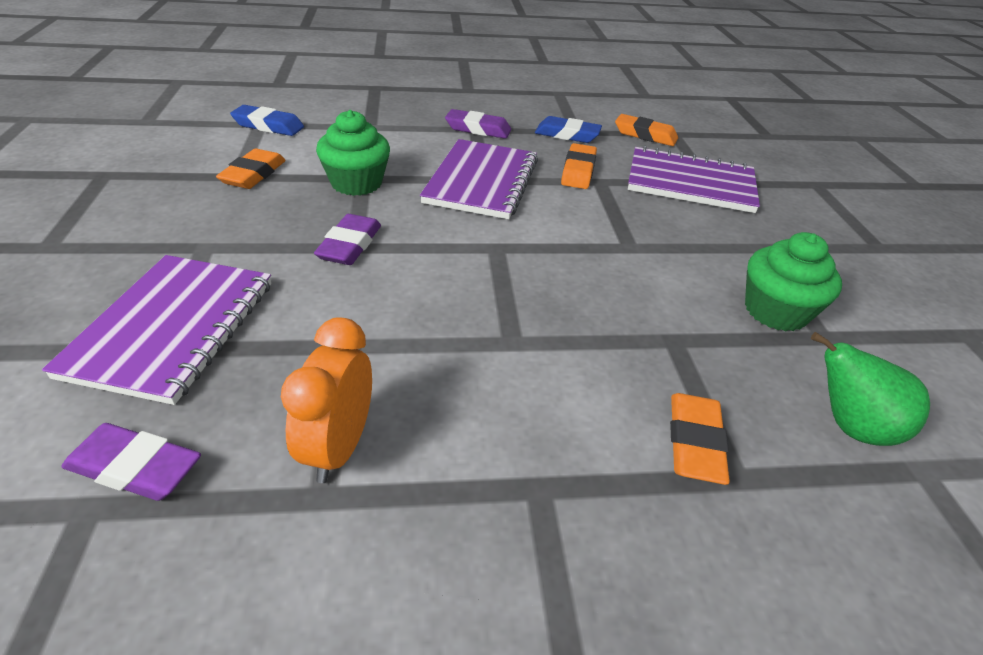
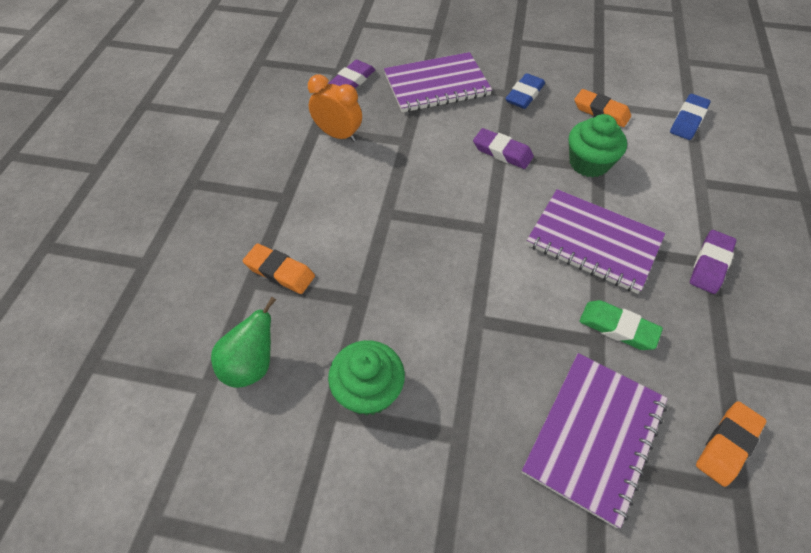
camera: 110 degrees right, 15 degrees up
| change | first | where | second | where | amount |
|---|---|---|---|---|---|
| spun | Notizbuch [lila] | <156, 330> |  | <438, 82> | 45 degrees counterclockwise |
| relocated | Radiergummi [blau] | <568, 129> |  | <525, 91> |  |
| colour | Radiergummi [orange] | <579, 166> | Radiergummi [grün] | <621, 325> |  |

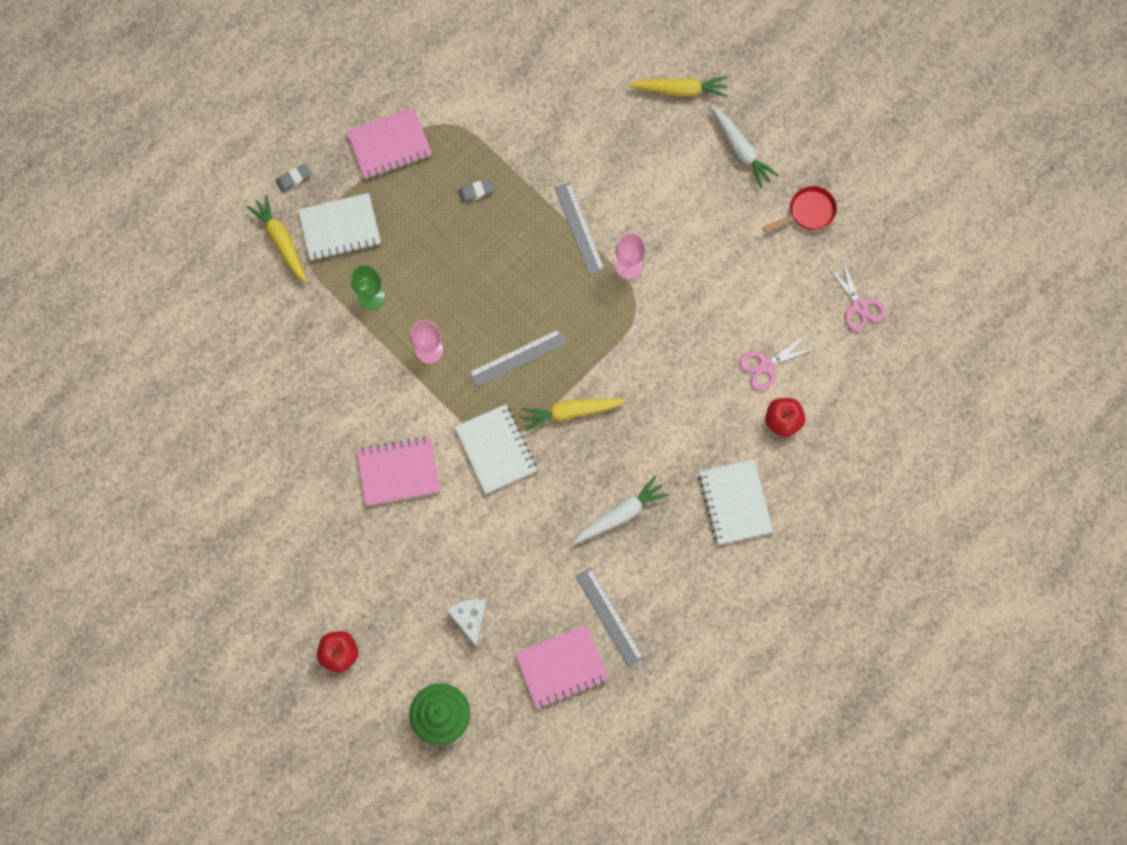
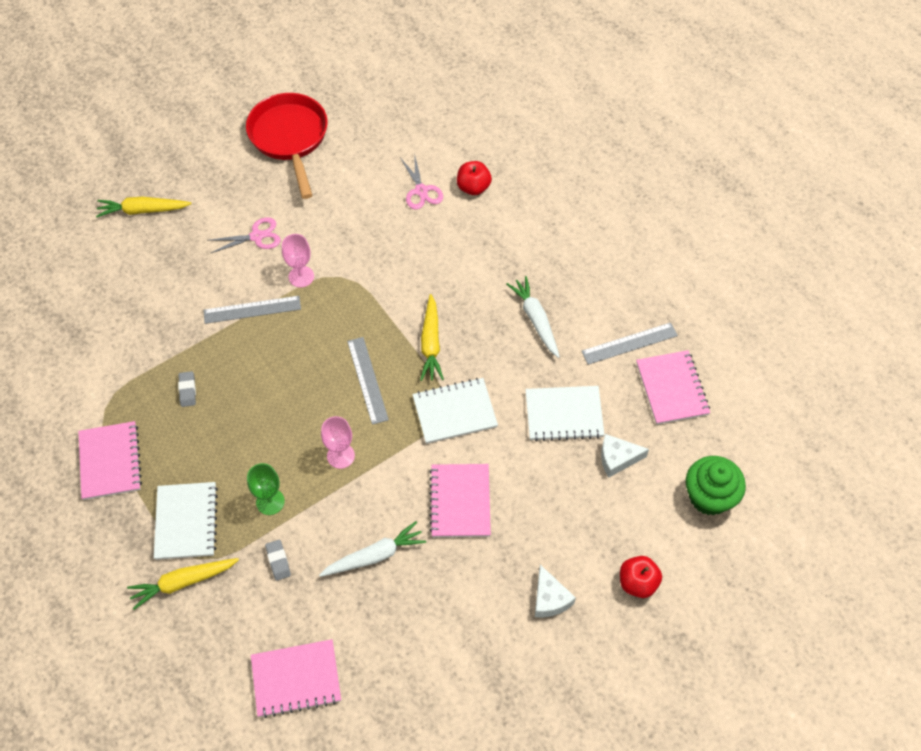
camera: 80 degrees left, 15 degrees down
| change | first | where | second | where | amount |
|---|---|---|---|---|---|
| relocated | Radiergummi [grau] | <294, 178> |  | <278, 560> |  |
| spun | Karotte [gelb] | <678, 86> |  | <144, 206> | 105 degrees counterclockwise |
| relocated | Notizbuch [weiß] | <735, 502> |  | <565, 413> |  |
| relocated | Karotte [weiß] | <744, 146> |  | <372, 549> |  |
| size | Pfanne [rot] | <799, 209> |  | <287, 146> | x1.98 |
| relocated | Schere [rosa] | <855, 295> |  | <245, 235> |  |
| appeared |  |  | Notizbuch [rosa] | <296, 678> |  |
| appeared |  |  | Käse [weiß] | <555, 591> |  |

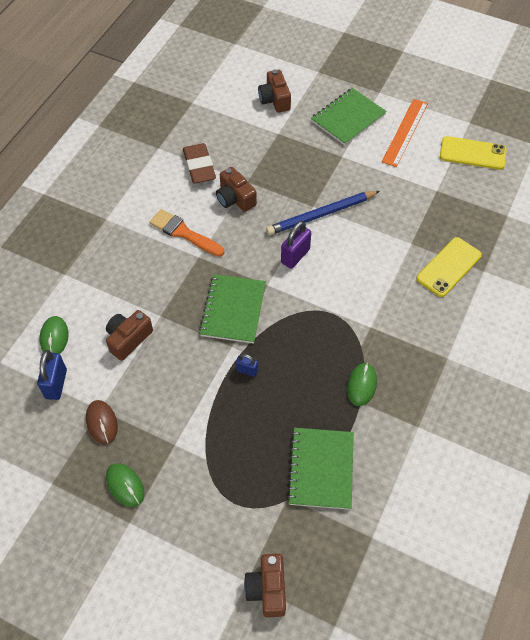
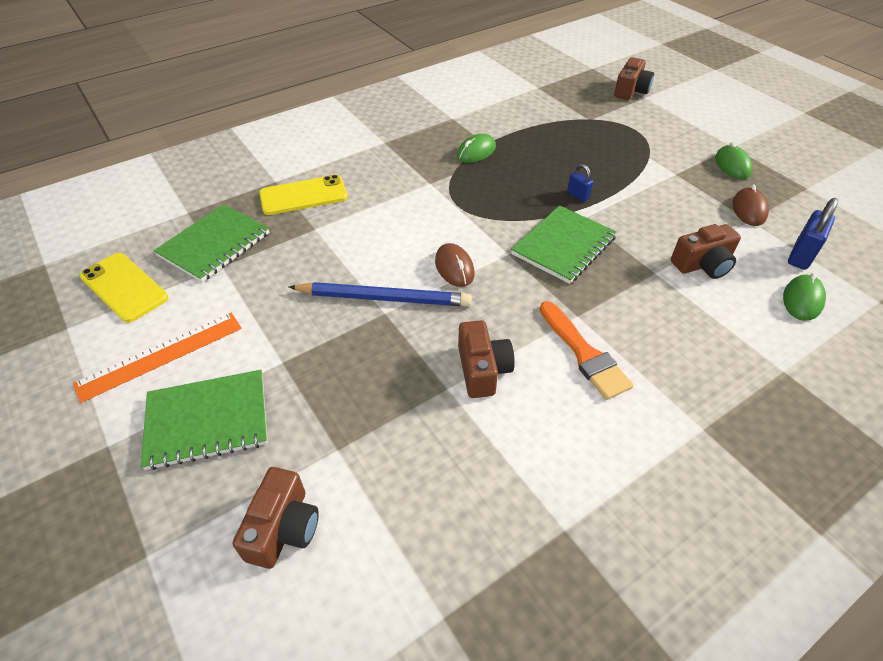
camera: 150 degrees left, 10 degrees down
| change | first | where | second | where | amount |
|---|---|---|---|---|---|
| missing | Radiergummi [braun] | <199, 163> |  |  |  |
| exchanged | Vorhängeschloss [lila] | <296, 245> | Computermaus [braun] | <455, 265> |  |
| relocated | Notizbuch [grün] | <320, 469> |  | <212, 243> |  |

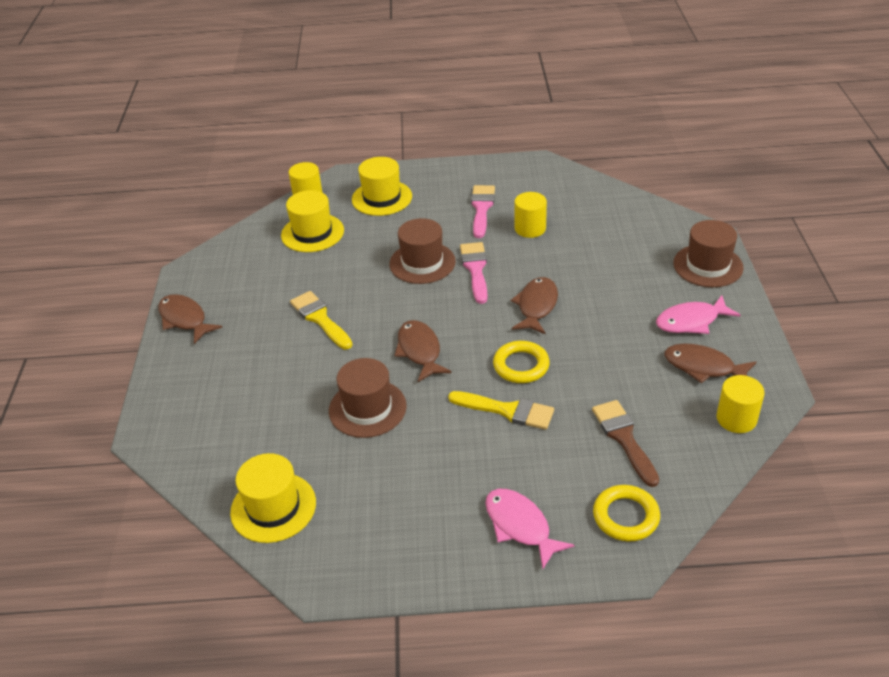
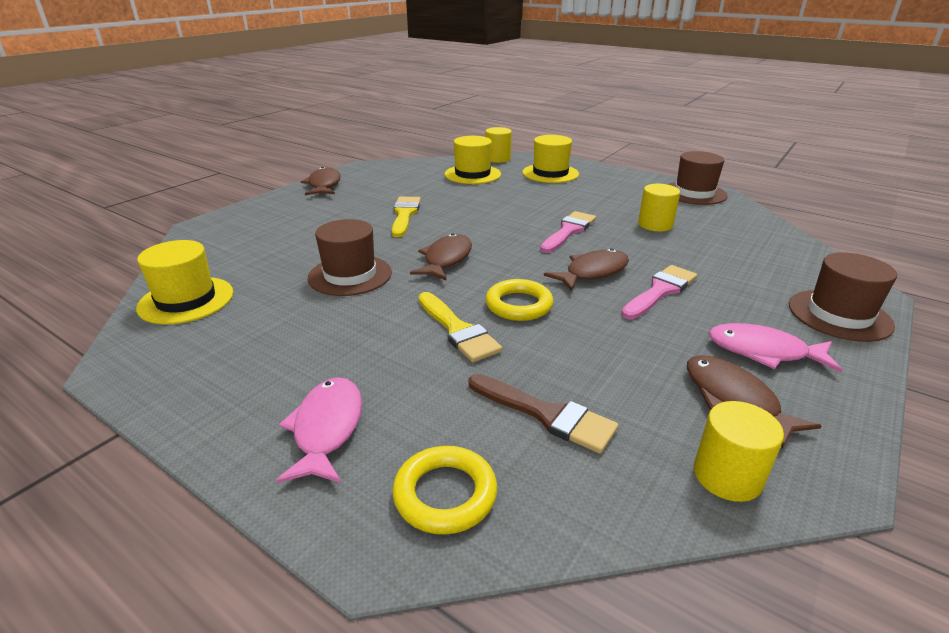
camera: 35 degrees right, 10 degrees down
| change | first | where | second | where | amount |
|---|---|---|---|---|---|
| relocated | Hut [braun] | <422, 251> |  | <697, 178> |  |
| relocated | Pinsel [rosa] | <483, 211> |  | <659, 292> |  |
| spun | Pinsel [braun] | <625, 443> |  | <544, 414> | 105 degrees clockwise |

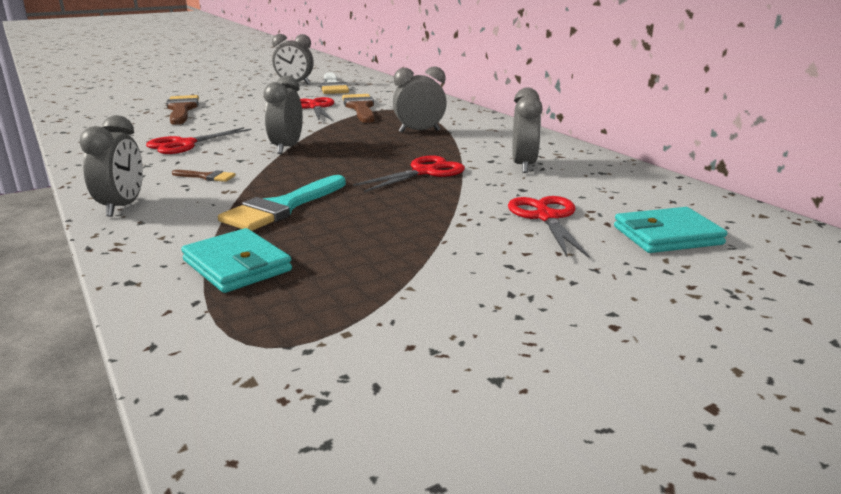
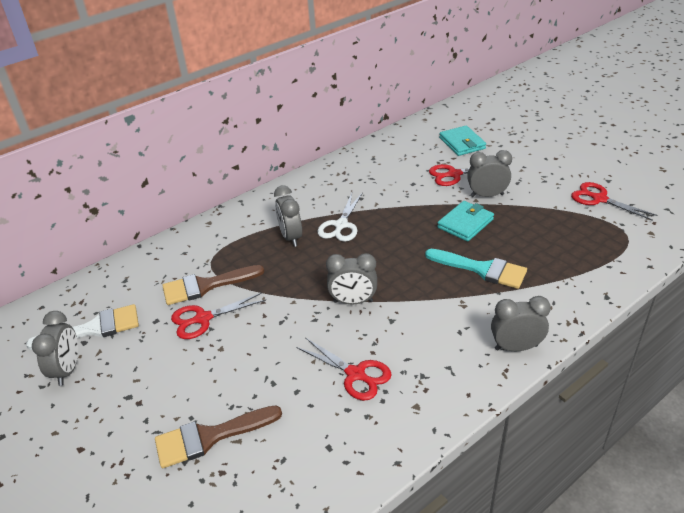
camera: 95 degrees left, 15 degrees up
| change | first | where | second | where | amount |
|---|---|---|---|---|---|
| missing | Pinsel [braun] | <203, 176> |  |  |  |
| relocated | Geldbörse [türkis] | <236, 260> |  | <465, 221> |  |
| relocated | Schere [rot] | <409, 174> |  | <614, 201> |  |
| relocated | Wecker [grau] | <527, 130> |  | <489, 173> |  |
| appeared |  |  | Schere [weiß] | <340, 217> |  |

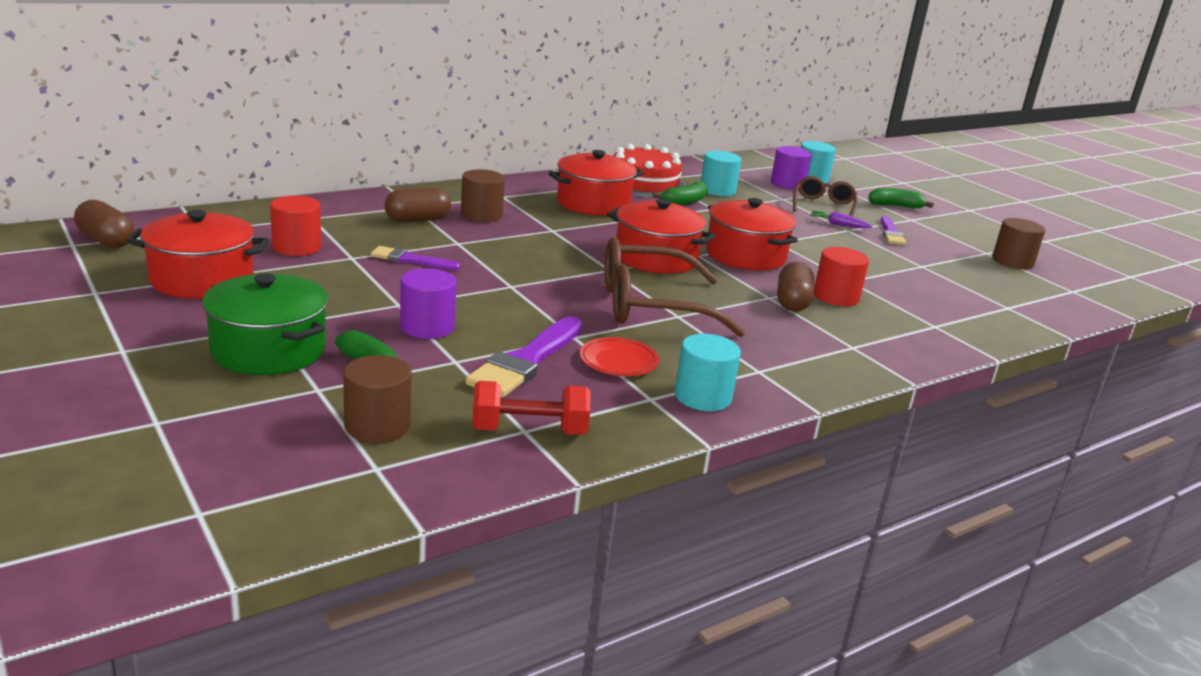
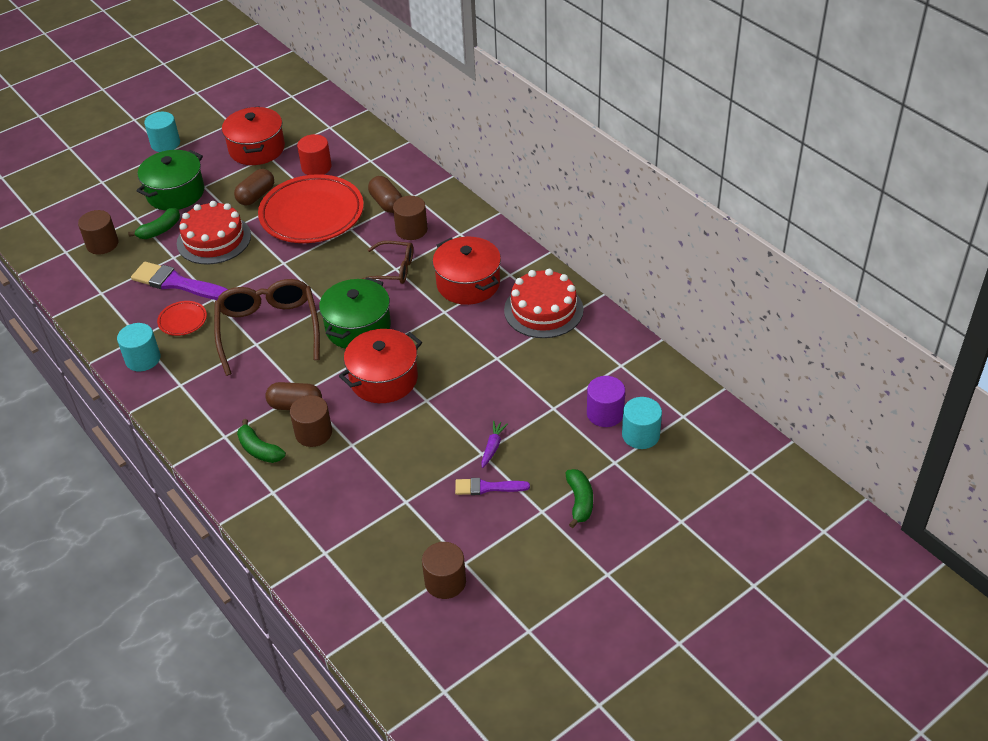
camera: 90 degrees right, 20 degrees up
| change | first | where | second | where | amount |
|---|---|---|---|---|---|
| relocated | Kapsel [braun] | <104, 224> |  | <254, 187> |  |
| exchanged | Pinsel [lila] | <415, 258> | Teller [rot] | <311, 208> |  |
| exchanged | Vollzylinder [lila] | <428, 303> | Kuchen [rot] | <214, 233> |  |
| missing | Hantel [rot] | <531, 408> |  |  |  |
| colour | Kochtopf [rot] | <661, 236> | Kochtopf [grün] | <355, 313> |  |
| relocated | Banane [grün] | <680, 193> |  | <261, 441> |  |
| relocated | Vollzylinder [türkis] | <721, 173> |  | <162, 132> |  |
| relocated | Brille [braun] | <825, 196> |  | <387, 262> |  |
| colour | Vollzylinder [rot] | <841, 276> | Vollzylinder [braun] | <311, 421> |  |

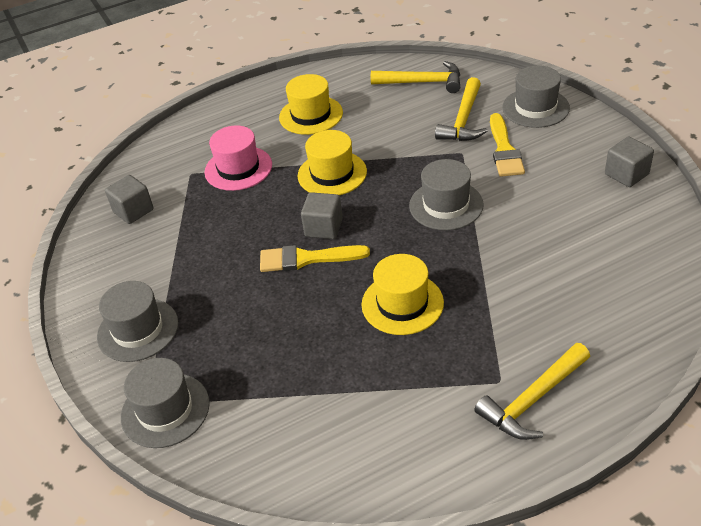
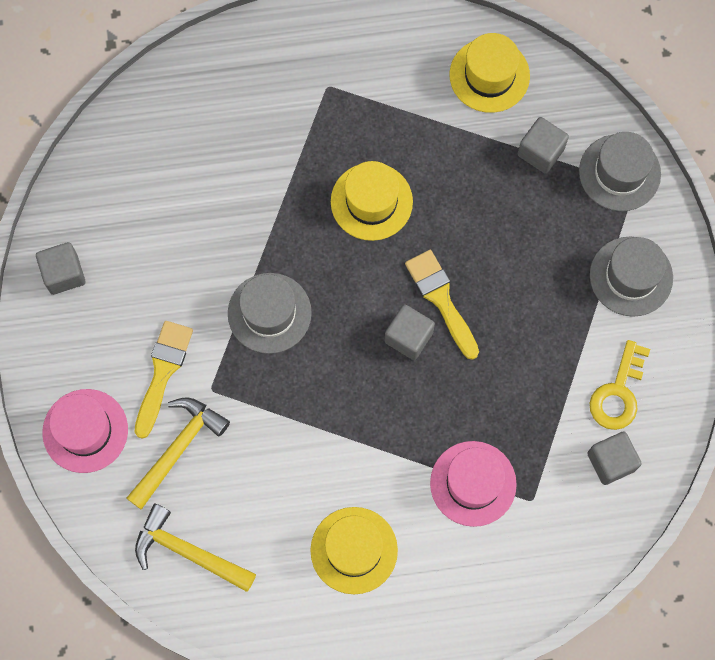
camera: 165 degrees left, 30 degrees up
| change | first | where | second | where | amount |
|---|---|---|---|---|---|
| spun | Pinsel [gelb] | <315, 258> |  | <442, 305> | 135 degrees counterclockwise |
| relocated | Hut [gelb] | <332, 162> |  | <490, 73> |  |
| missing | Hammer [gelb] | <532, 391> |  |  |  |
| colour | Hut [grau] | <536, 96> | Hut [rosa] | <85, 431> |  |
| appeared |  |  | Kubus [grau] | <543, 145> |  |
| appeared |  |  | Schlüssel [gelb] | <620, 385> |  |

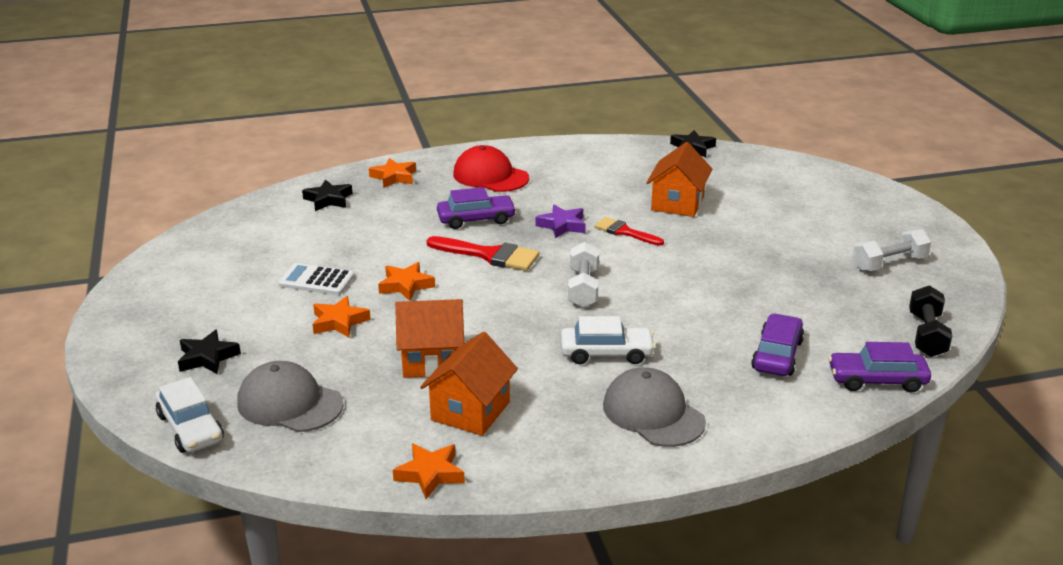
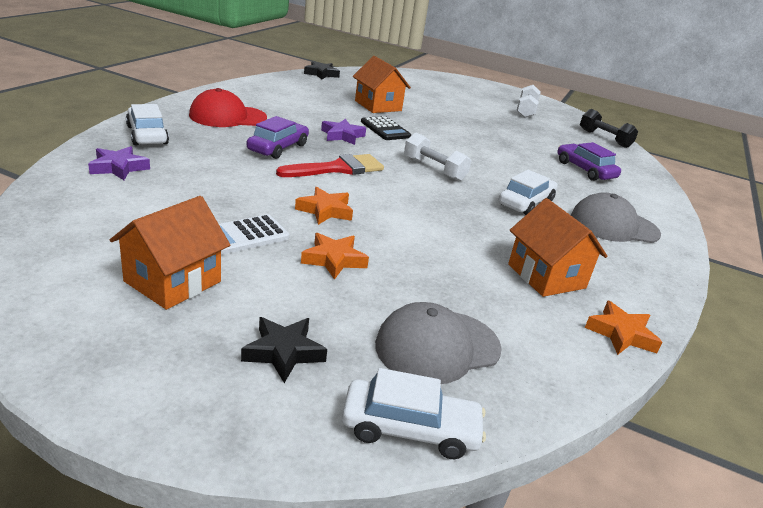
camera: 55 degrees left, 0 degrees up
| change | first | where | second | where | amount |
|---|---|---|---|---|---|
| colour | Stern [schwarz] | <327, 195> | Stern [lila] | <119, 163> |  |
| exchanged | Stern [orange] | <392, 173> | Auto [weiß] | <147, 124> |  |
| relocated | Haus [orange] | <429, 338> |  | <170, 253> |  |
| exchanged | Pinsel [rot] | <629, 231> | Taschenrechner [schwarz] | <386, 128> |  |
| missing | Auto [lila] | <879, 367> |  |  |  |

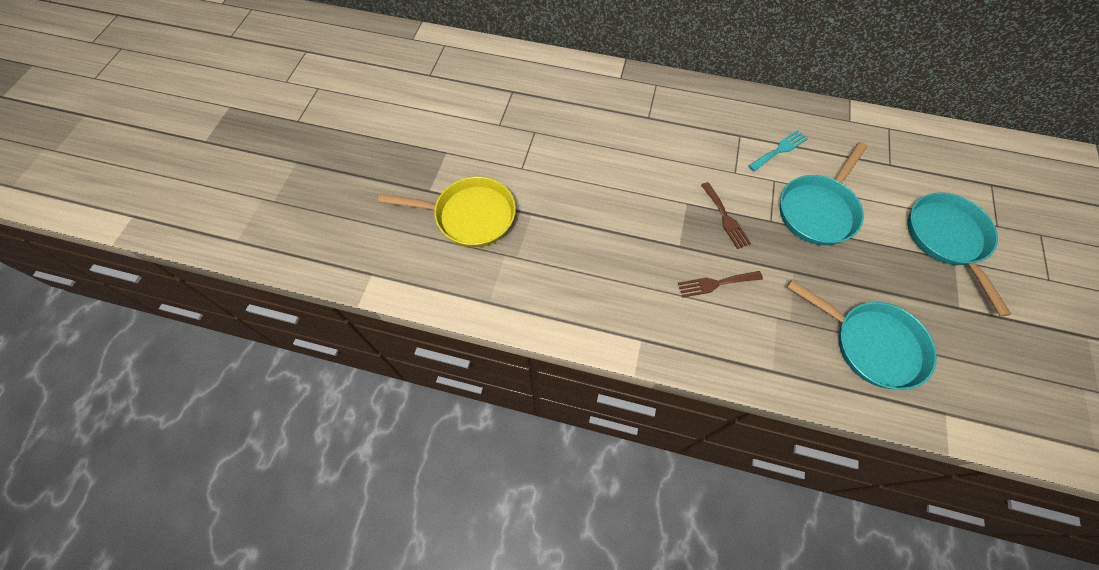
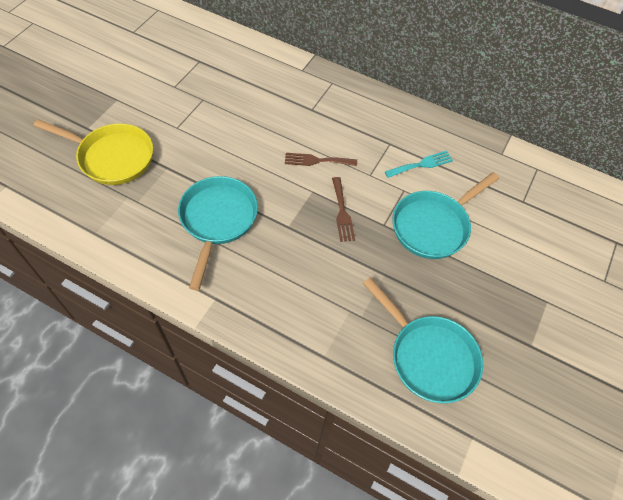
camera: 10 degrees right, 5 degrees down
| change | first | where | second | where | amount |
|---|---|---|---|---|---|
| relocated | Gabel [braun] | <720, 284> |  | <321, 159> |  |
| relocated | Pfanne [türkis] | <959, 255> |  | <218, 233> |  |

